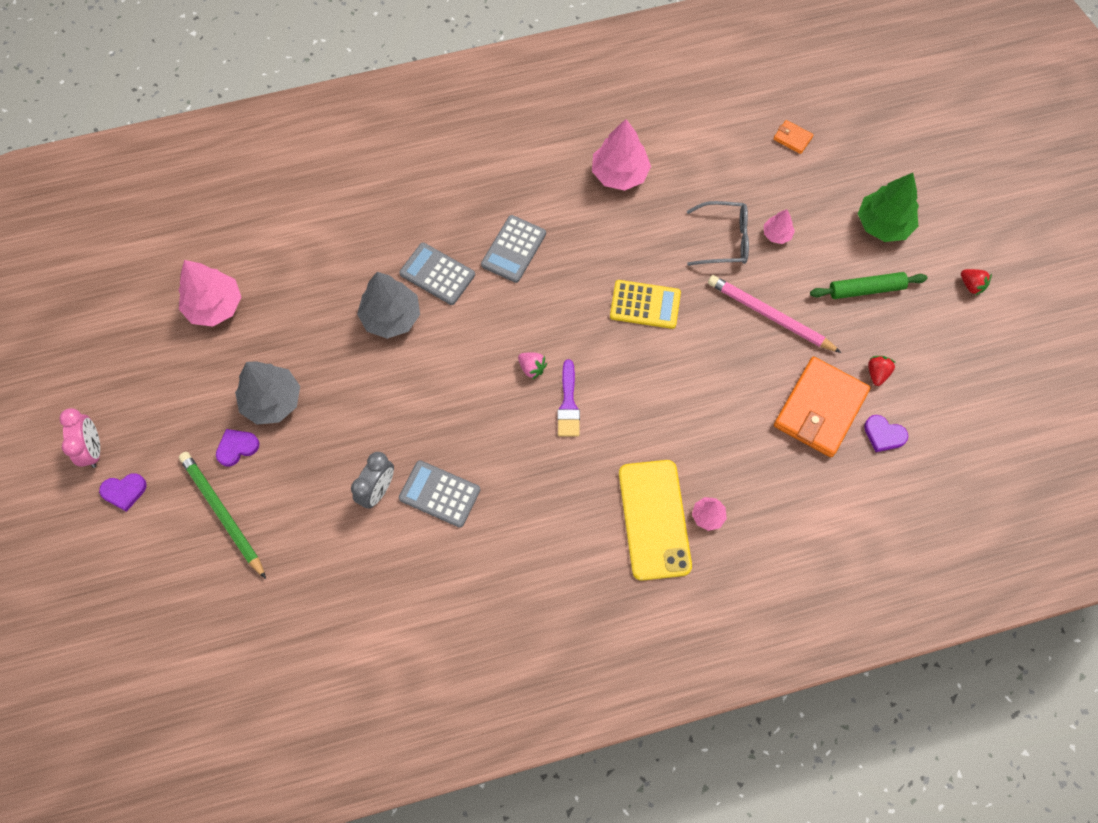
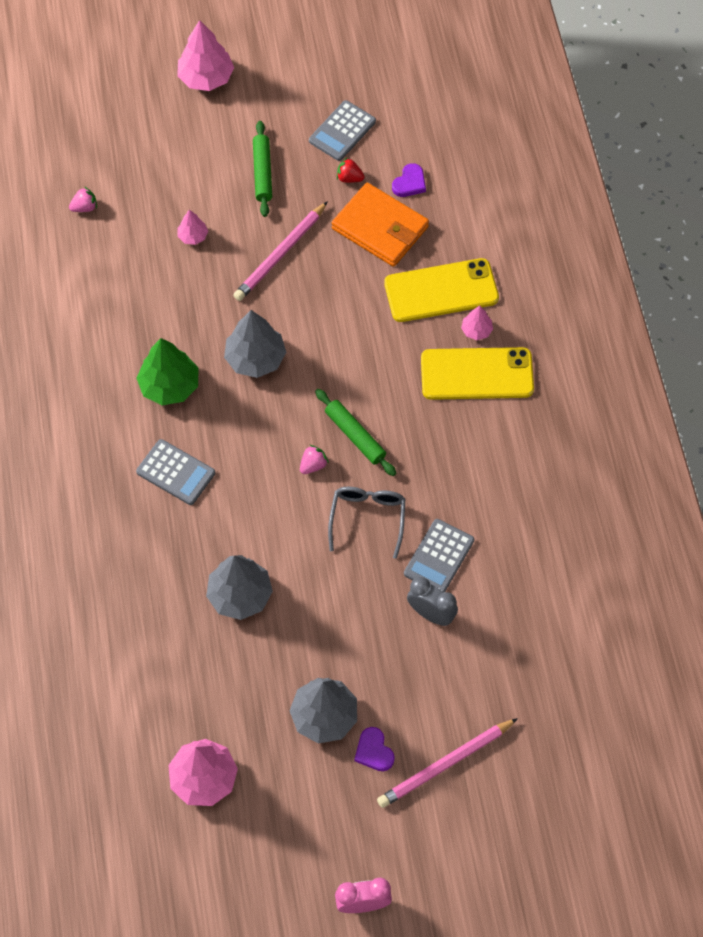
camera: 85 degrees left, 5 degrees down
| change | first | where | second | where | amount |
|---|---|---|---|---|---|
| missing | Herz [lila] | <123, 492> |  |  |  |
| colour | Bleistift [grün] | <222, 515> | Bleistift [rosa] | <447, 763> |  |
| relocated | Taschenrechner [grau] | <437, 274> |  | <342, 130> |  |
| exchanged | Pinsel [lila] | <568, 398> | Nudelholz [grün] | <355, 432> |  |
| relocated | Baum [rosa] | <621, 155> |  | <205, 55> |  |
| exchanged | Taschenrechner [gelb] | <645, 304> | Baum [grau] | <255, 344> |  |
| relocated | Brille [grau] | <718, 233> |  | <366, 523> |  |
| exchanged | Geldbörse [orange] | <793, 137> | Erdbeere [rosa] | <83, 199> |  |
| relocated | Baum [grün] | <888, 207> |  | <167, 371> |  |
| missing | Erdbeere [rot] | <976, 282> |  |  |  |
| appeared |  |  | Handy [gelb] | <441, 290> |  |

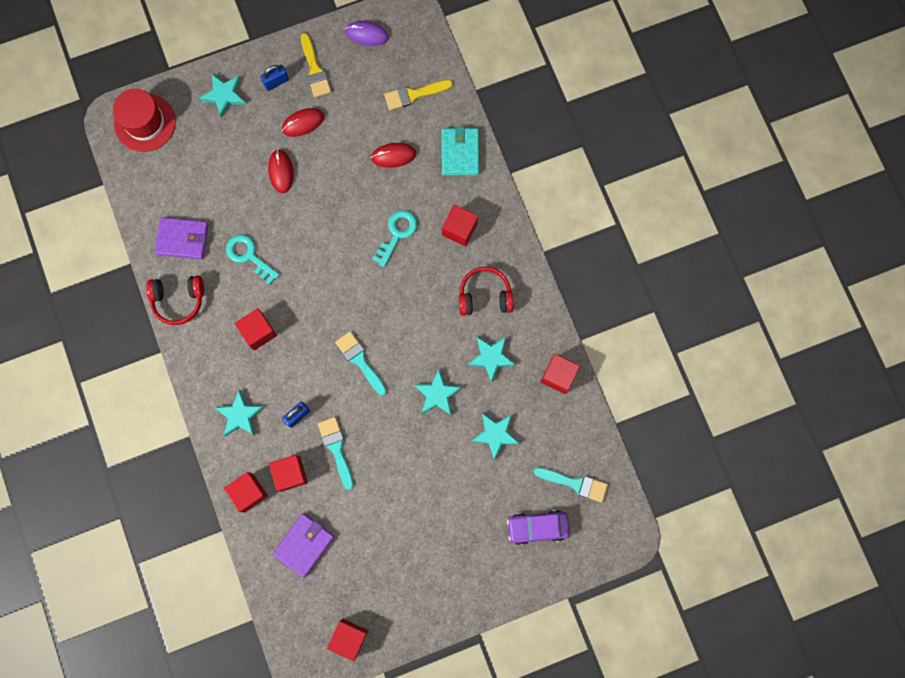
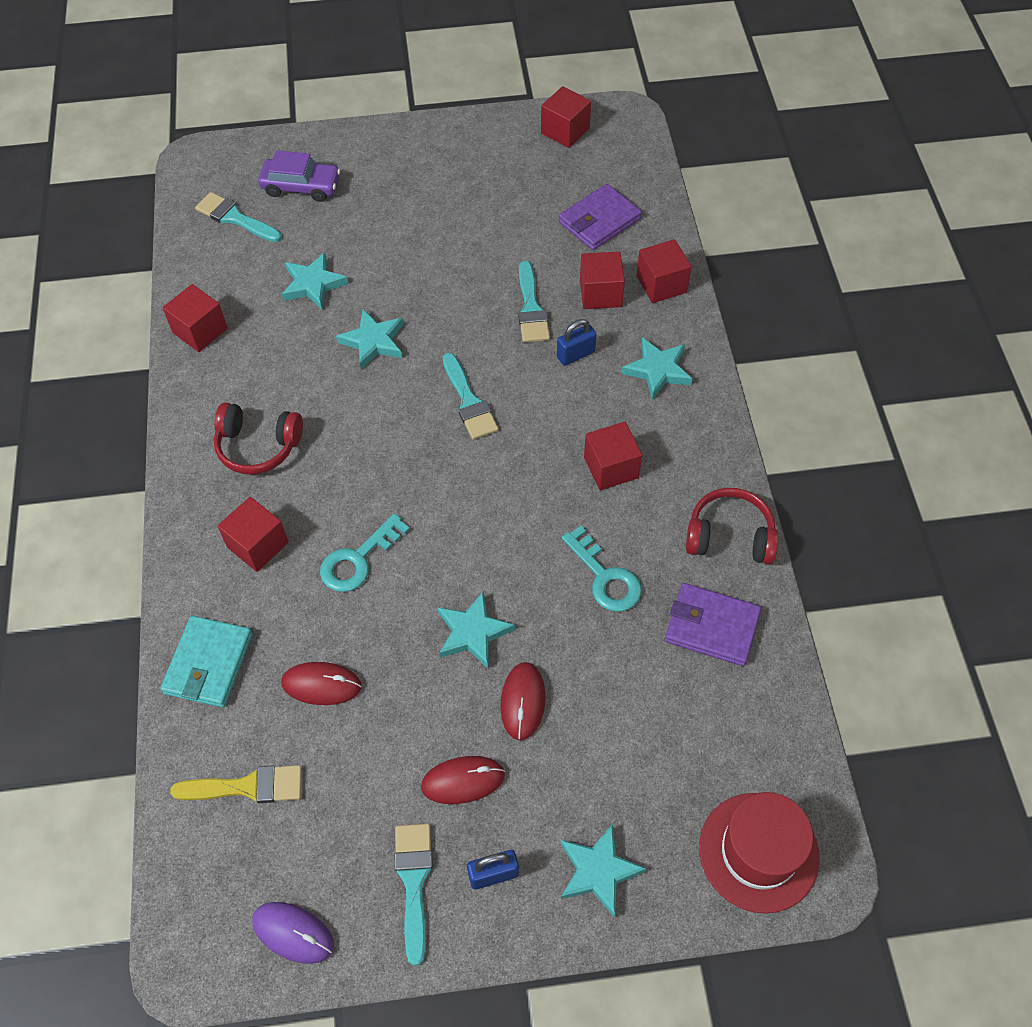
camera: 165 degrees left, 20 degrees down
| change | first | where | second | where | amount |
|---|---|---|---|---|---|
| colour | Pinsel [gelb] | <316, 65> | Pinsel [türkis] | <414, 895> |  |
| relocated | Stern [türkis] | <492, 360> |  | <476, 629> |  |

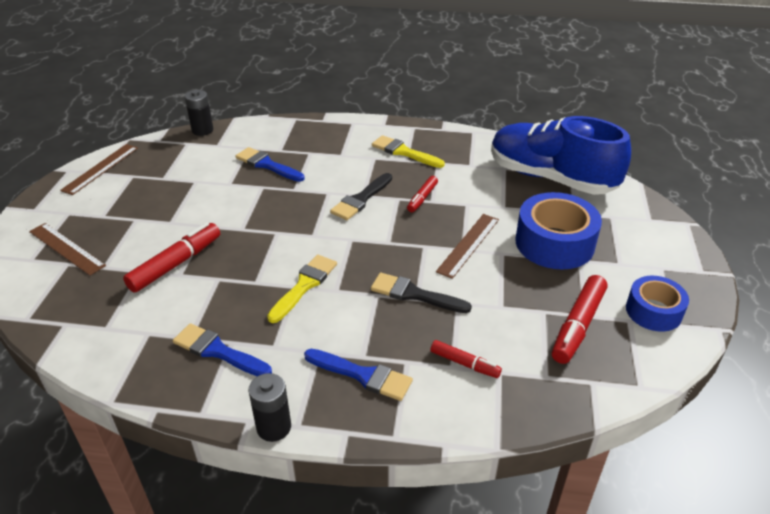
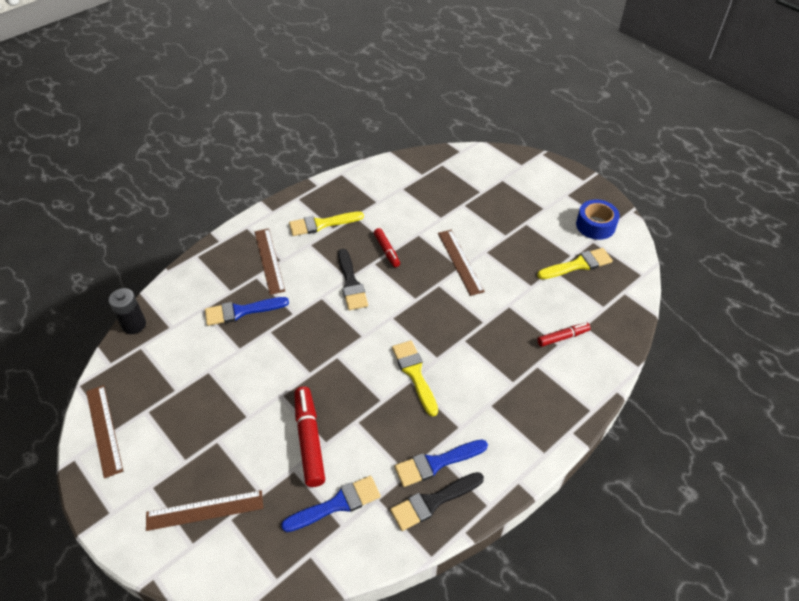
camera: 50 degrees left, 10 degrees up
| change | first | where | second | where | amount |
|---|---|---|---|---|---|
| missing | Batterie [schwarz] | <270, 407> |  |  |  |
| relocated | Pinsel [blau] | <358, 375> |  | <331, 504> |  |
| relocated | Pinsel [schwarz] | <421, 293> |  | <437, 501> |  |
| missing | Schuh [blau] | <561, 155> |  |  |  |
| missing | Klebeband [blau] | <558, 231> |  |  |  |
| exchanged | Filzstift [rot] | <579, 319> | Pinsel [gelb] | <575, 263> |  |
| appeared |  |  | Lineal [braun] | <270, 261> |  |

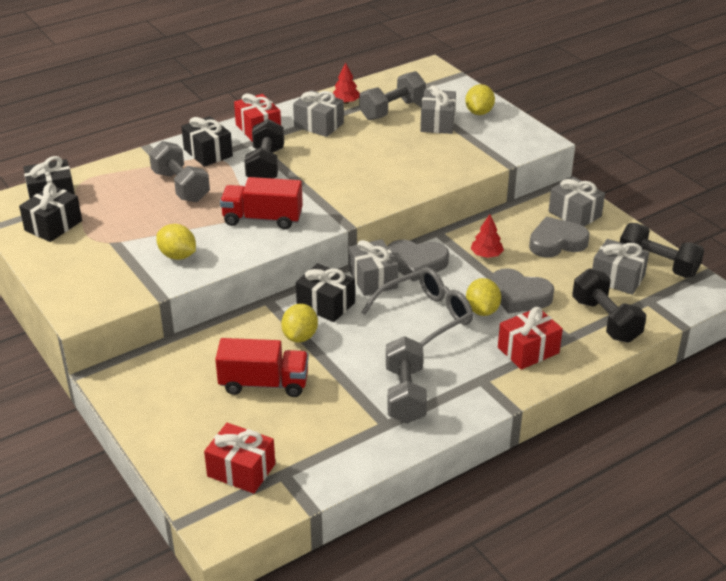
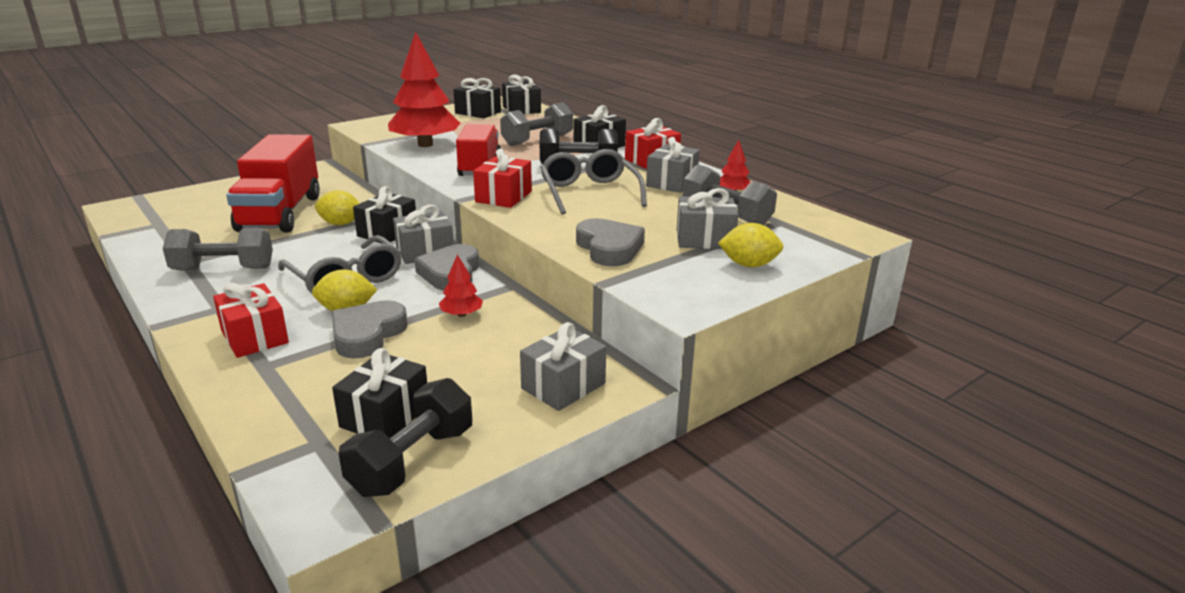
camera: 85 degrees right, 10 degrees down
| change | first | where | second | where | amount |
|---|---|---|---|---|---|
| exchanged | Zitrone [gelb] | <176, 242> | Baum [rot] | <424, 89> |  |
| relocated | Geschenk [rot] | <239, 458> |  | <502, 178> |  |
| size | Lastwagen [rot] | <262, 367> |  | <273, 183> | x1.56 |
| relocated | Herz [grau] | <559, 237> |  | <610, 242> |  |
| missing | Hantel [schwarz] | <609, 306> |  |  |  |
| colour | Geschenk [grau] | <620, 267> | Geschenk [schwarz] | <379, 393> |  |
| appeared |  |  | Brille [grau] | <593, 182> |  |

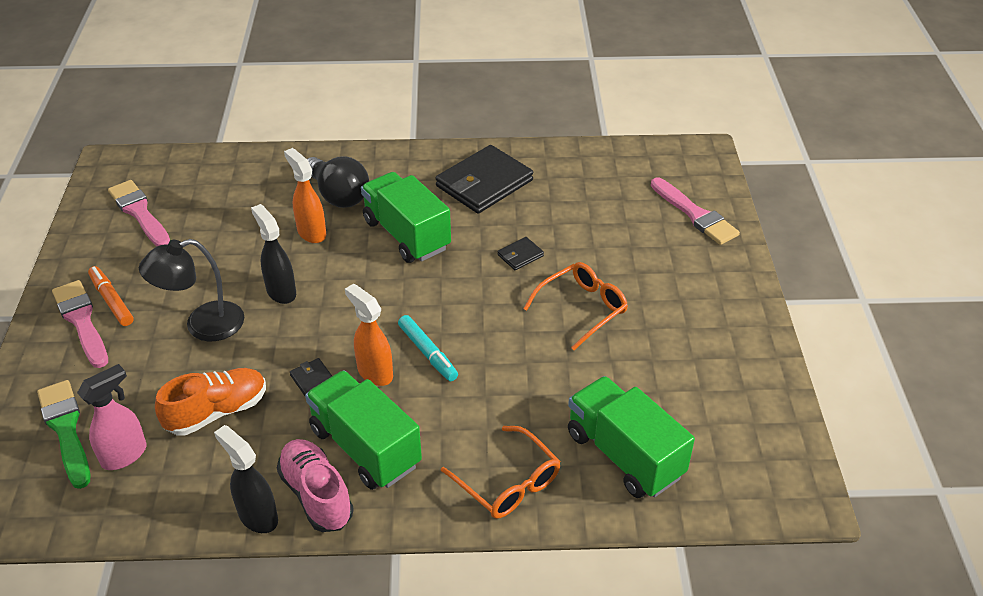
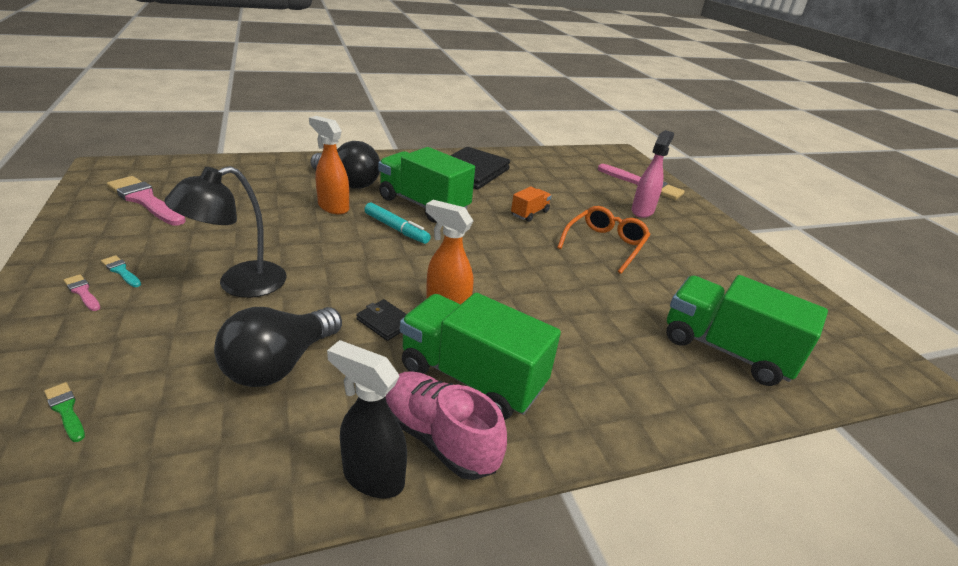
camera: 20 degrees left, 10 degrees down
| change | first | where | second | where | amount |
|---|---|---|---|---|---|
| size | Pinsel [grün] | <64, 434> |  | <64, 412> | x0.45 |
| size | Pinsel [rosa] | <80, 324> |  | <81, 292> | x0.45 |
| relocated | Sprühflasche [rosa] | <111, 417> |  | <652, 174> |  |
| exchanged | Filzstift [orange] | <111, 296> | Pinsel [türkis] | <121, 271> |  |
| exchanged | Schuh [orange] | <210, 402> | Glühbirne [schwarz] | <278, 347> |  |
| missing | Sprühflasche [schwarz] | <273, 254> |  |  |  |
| relocated | Filzstift [türkis] | <428, 348> |  | <397, 223> |  |
| missing | Brille [orange] | <501, 472> |  |  |  |
| exchanged | Geldbörse [schwarz] | <520, 253> | Lastwagen [orange] | <531, 204> |  |

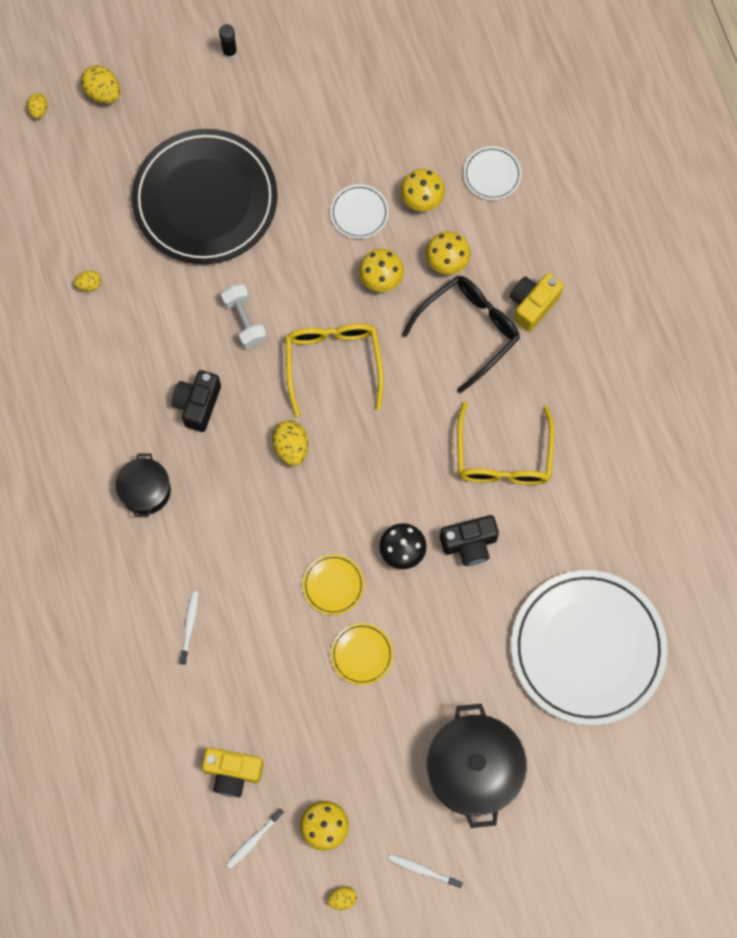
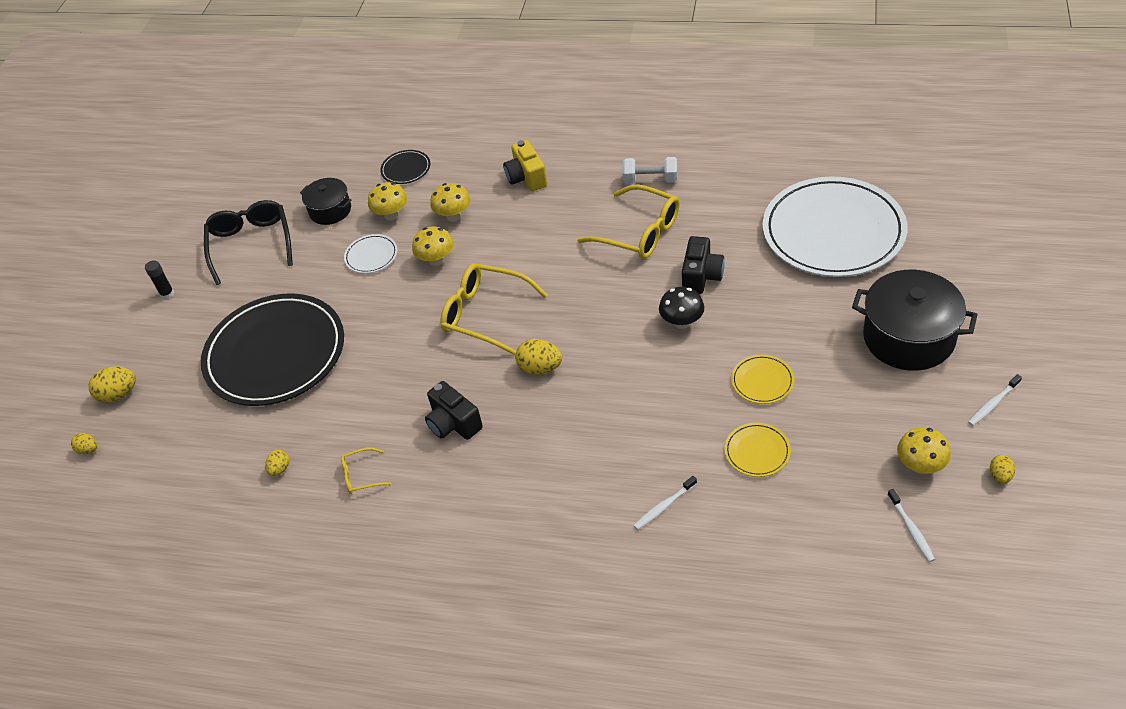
camera: 55 degrees left, 25 degrees down
| change | first | where | second | where | amount |
|---|---|---|---|---|---|
| relocated | Kochtopf [schwarz] | <143, 485> |  | <325, 201> |  |
| spun | Zahnbürste [weiß] | <189, 628> |  | <665, 503> | 75 degrees counterclockwise |
| missing | Kamera [gelb] | <233, 772> |  |  |  |
| relocated | Hantel [weiß] | <244, 316> |  | <649, 170> |  |
| relocated | Teller [gelb] | <333, 584> |  | <757, 450> |  |
| relocated | Brille [schwarz] | <461, 335> |  | <248, 242> |  |
| colour | Teller [weiß] | <493, 173> | Teller [schwarz] | <405, 167> |  |
| appeared |  |  | Brille [gelb] | <366, 471> |  |

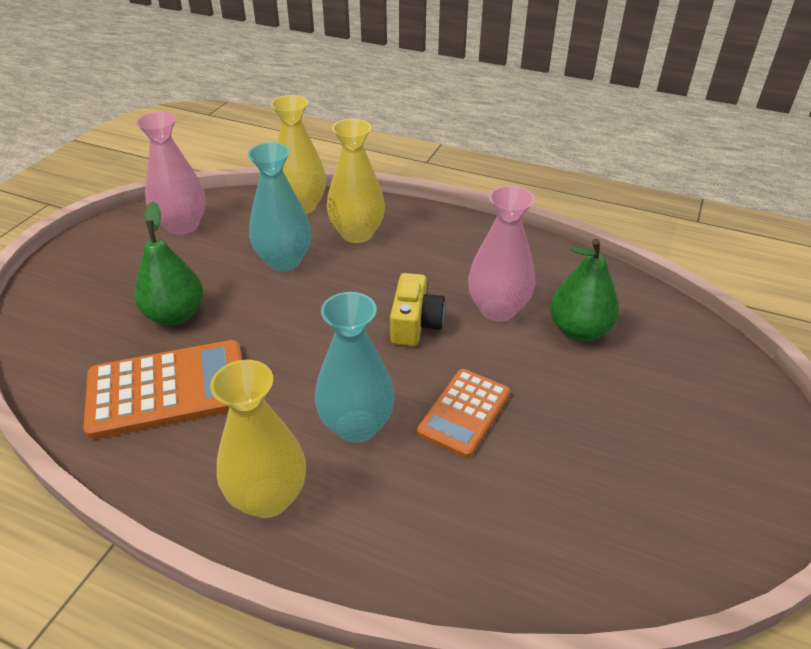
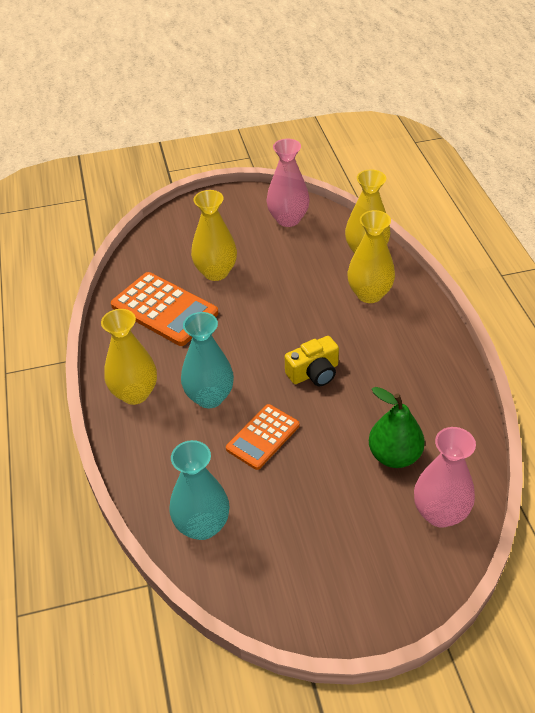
camera: 55 degrees right, 5 degrees up
| change | first | where | second | where | amount |
|---|---|---|---|---|---|
| exchanged | Birne [grün] | <168, 263> | Vase [gelb] | <214, 235> |  |
| relocated | Vase [türkis] | <279, 206> |  | <199, 490> |  |
| spun | Taschenrechner [orange] | <464, 413> |  | <263, 437> | 45 degrees counterclockwise |
| relocated | Vase [rosa] | <501, 254> |  | <445, 477> |  |

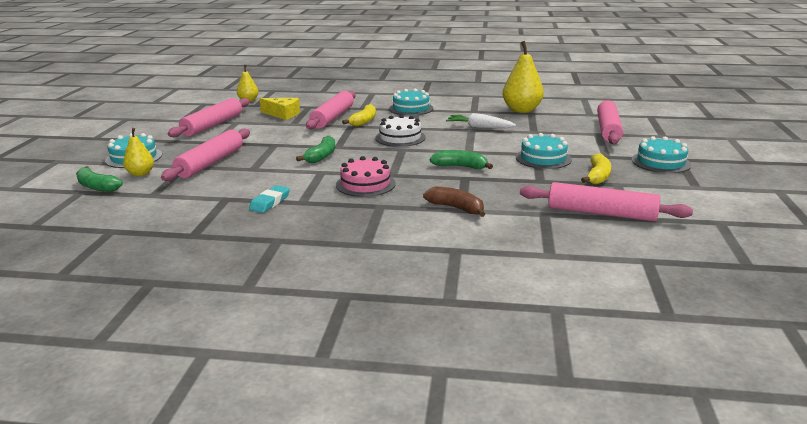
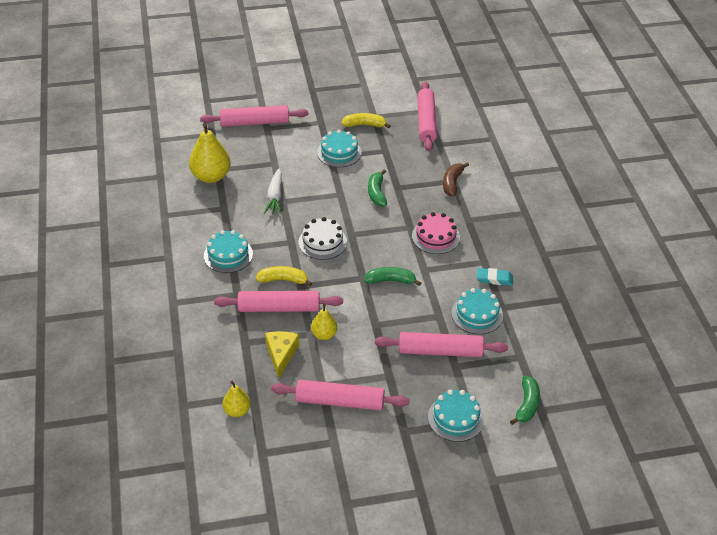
camera: 110 degrees left, 20 degrees up
| change | first | where | second | where | amount |
|---|---|---|---|---|---|
| relocated | Birne [gelb] | <138, 152> |  | <324, 321> |  |
| relocated | Kuchen [türkis] | <661, 154> |  | <477, 311> |  |

